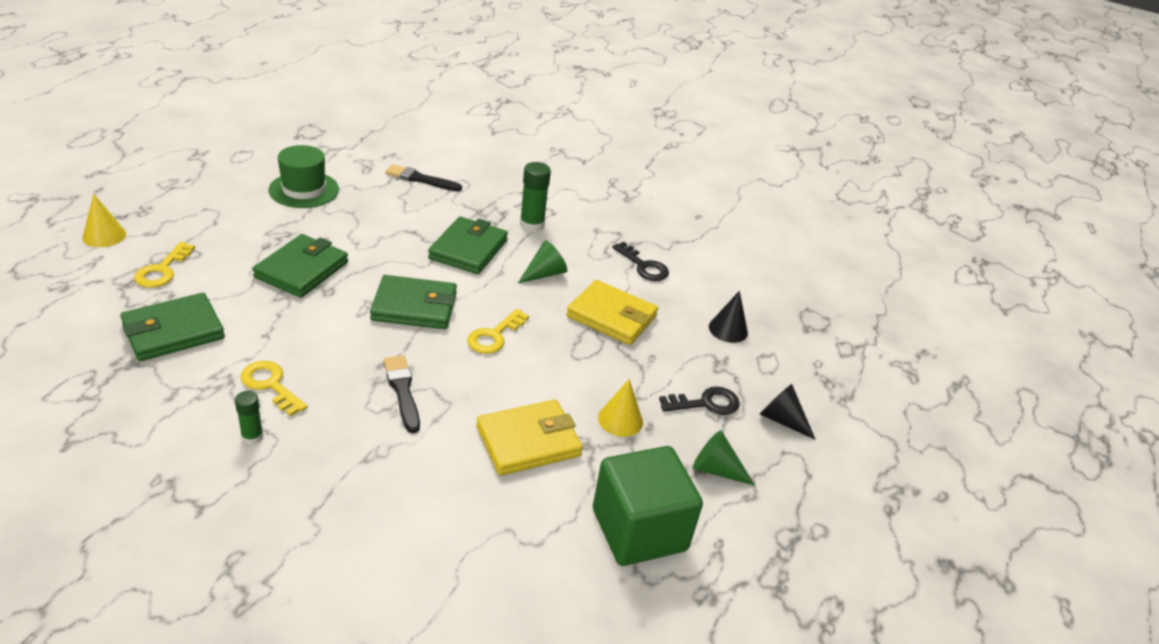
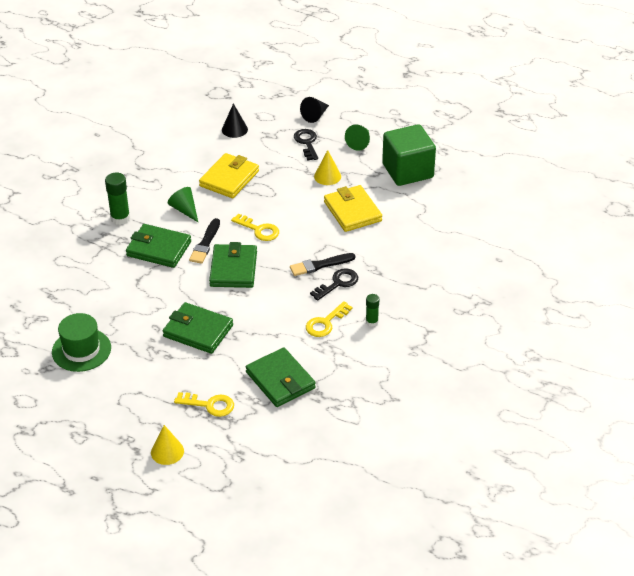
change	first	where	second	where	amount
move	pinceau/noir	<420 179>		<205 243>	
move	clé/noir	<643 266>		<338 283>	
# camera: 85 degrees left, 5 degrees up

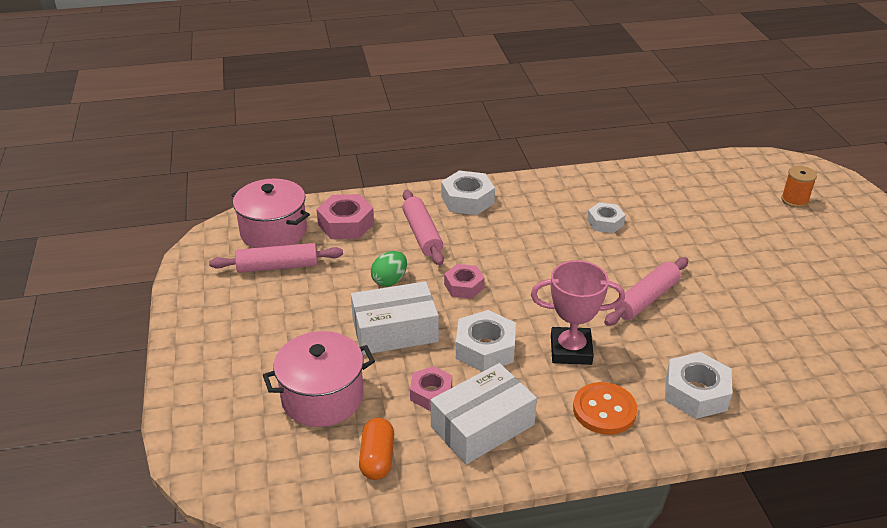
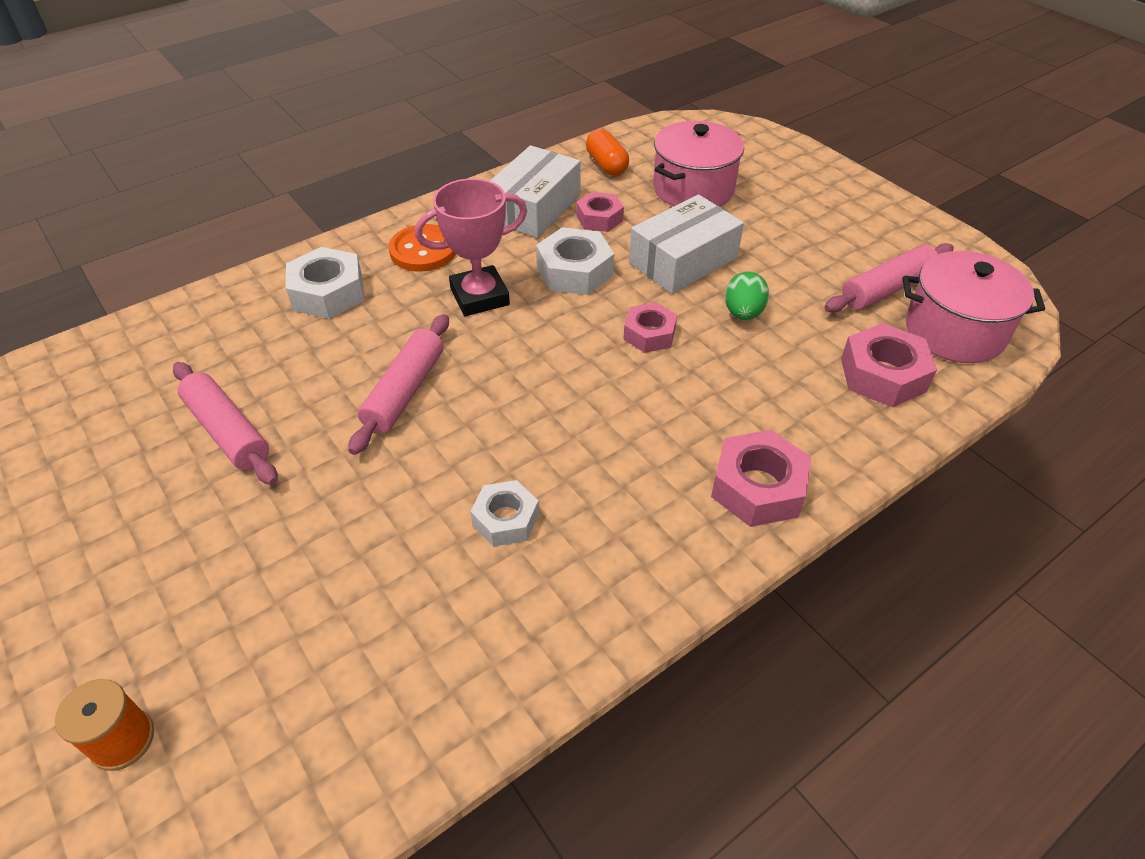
change	first	where	second	where	amount
move	rouleau à pâtisserie/rose	<422 234>		<227 431>	
recolor	écrou/blanc	<467 200>	écrou/rose	<757 487>	
# camera: 155 degrees right, 10 degrees up

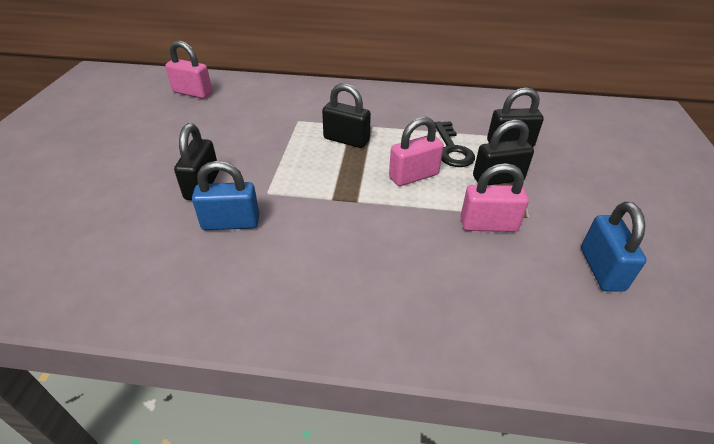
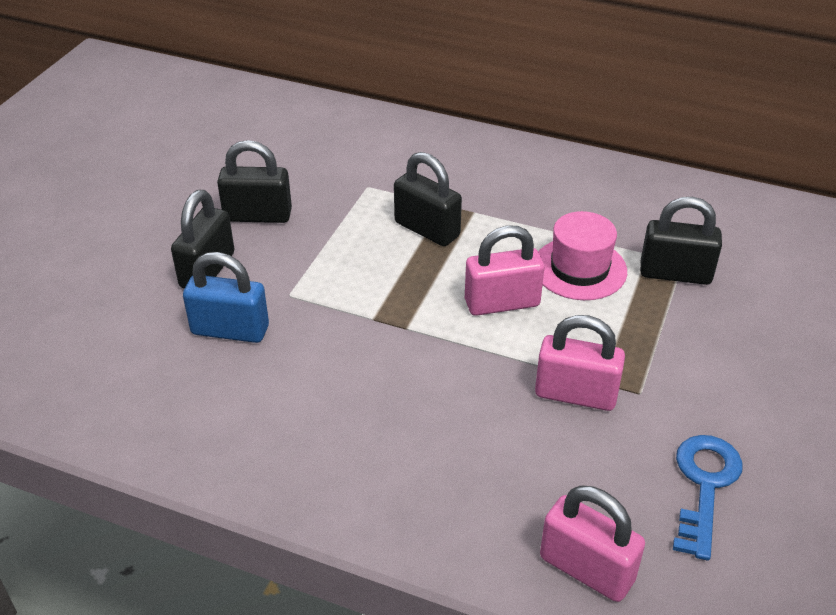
change	first	where	second	where	amount
move	cadenas/rose	<193 93>		<586 569>	
replace	clé/noir	<452 149>	chapeau/rose	<579 269>	
move	cadenas/noir	<498 178>		<258 215>	
replace	cadenas/bleu	<601 269>	clé/bleu	<704 485>	
# camera: 15 degrees right, 0 degrees up

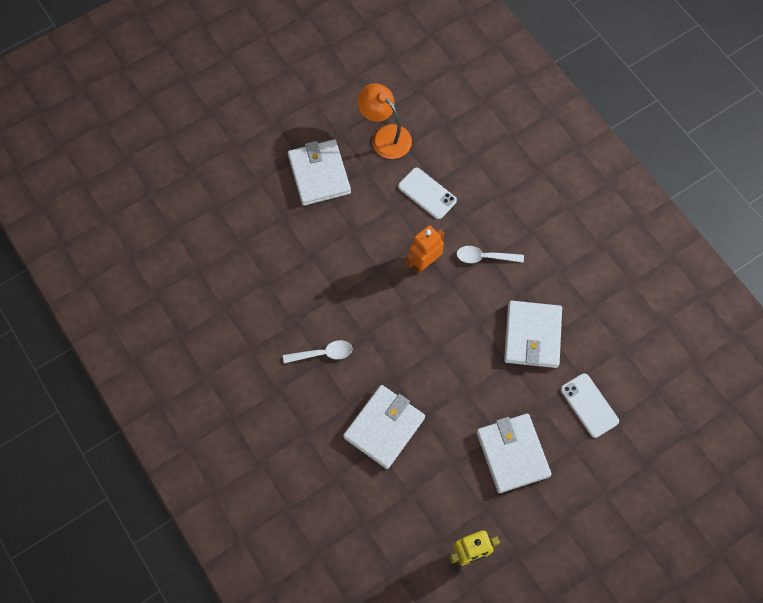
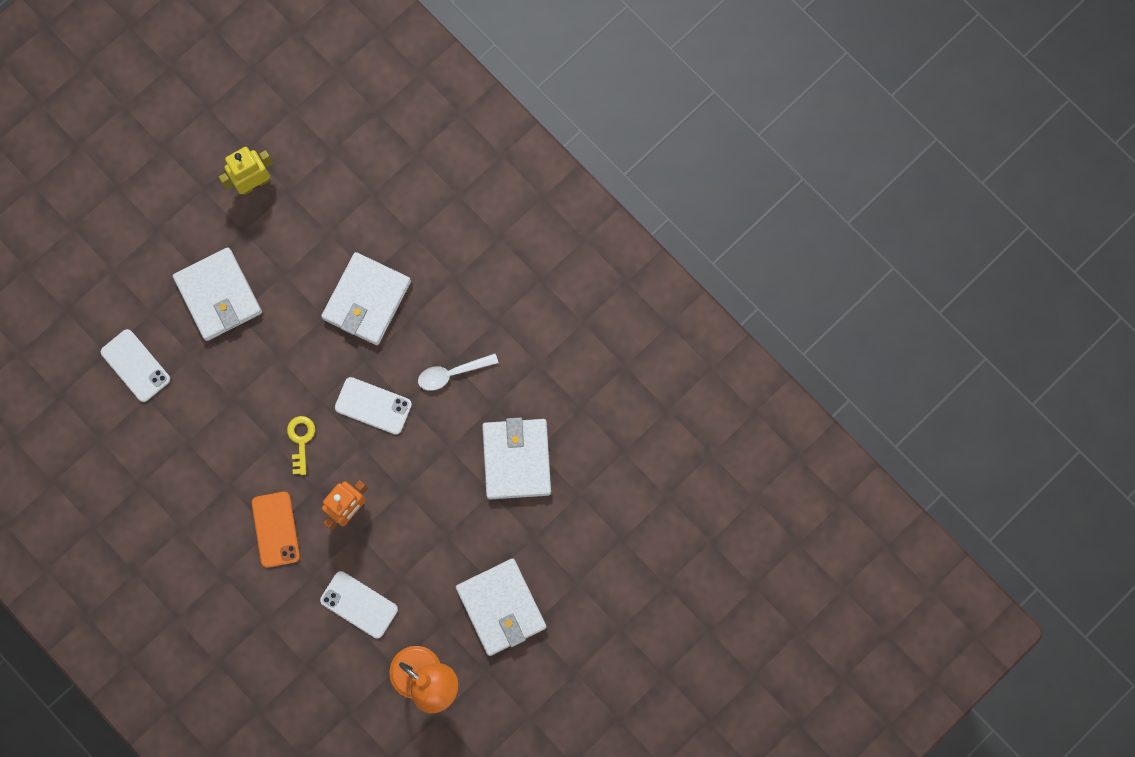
change	first	where	second	where	amount
replace	cuillère/blanc	<485 257>	téléphone/orange	<275 529>	
move	portefeuille/blanc	<532 336>		<516 459>	
insert			clé/jaune	<301 440>	
insert			téléphone/blanc	<373 406>	
# camera: 170 degrees right, 10 degrees up

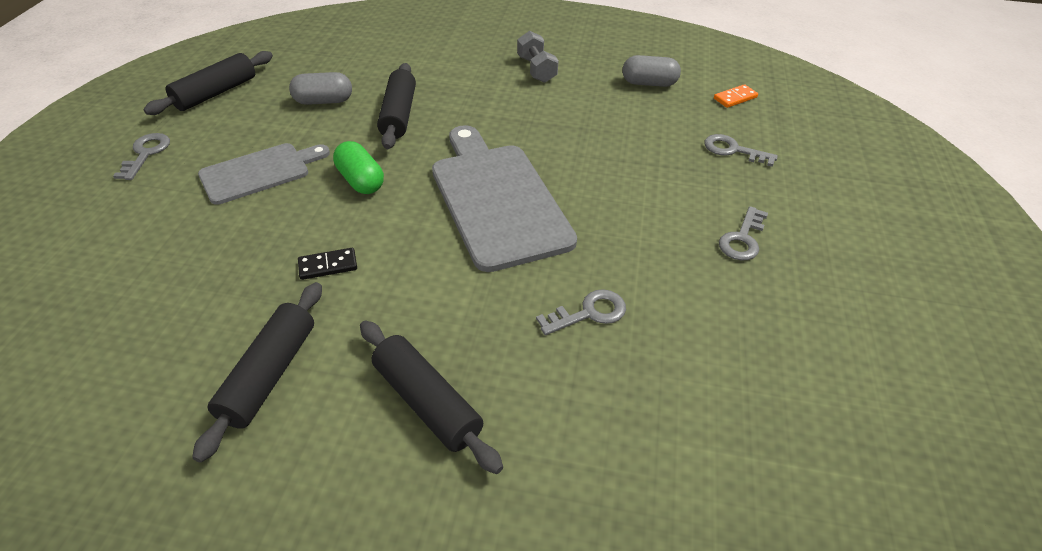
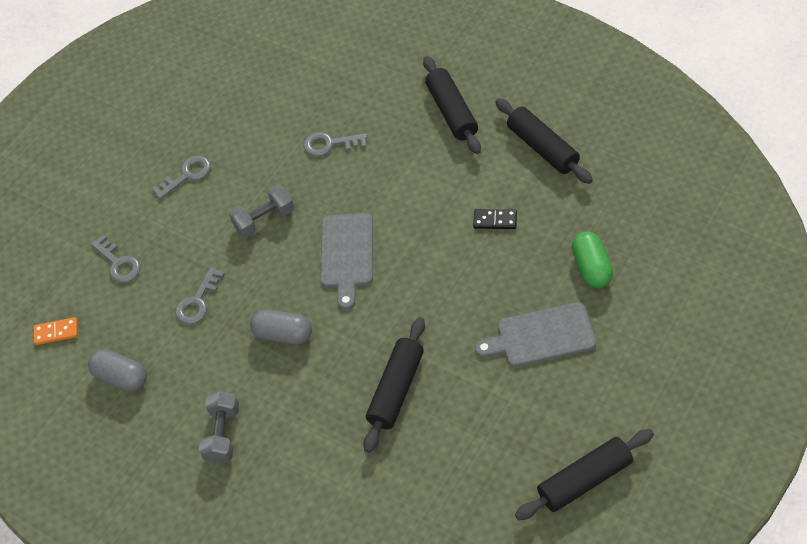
change	first	where	second	where	amount
move	clé/gris	<146 154>		<198 301>	
rotate	rouleau à pâtisserie/noir	<269 374>		<542 148>	75 degrees counterclockwise
move	gélule/gris	<323 101>		<283 334>	
move	gélule/vert	<360 181>		<591 268>	
resize	planche à découper/gris	<497 200>		<347 254>	x0.60
insert			haltère/gris	<264 219>	
# camera: 150 degrees left, 10 degrees up

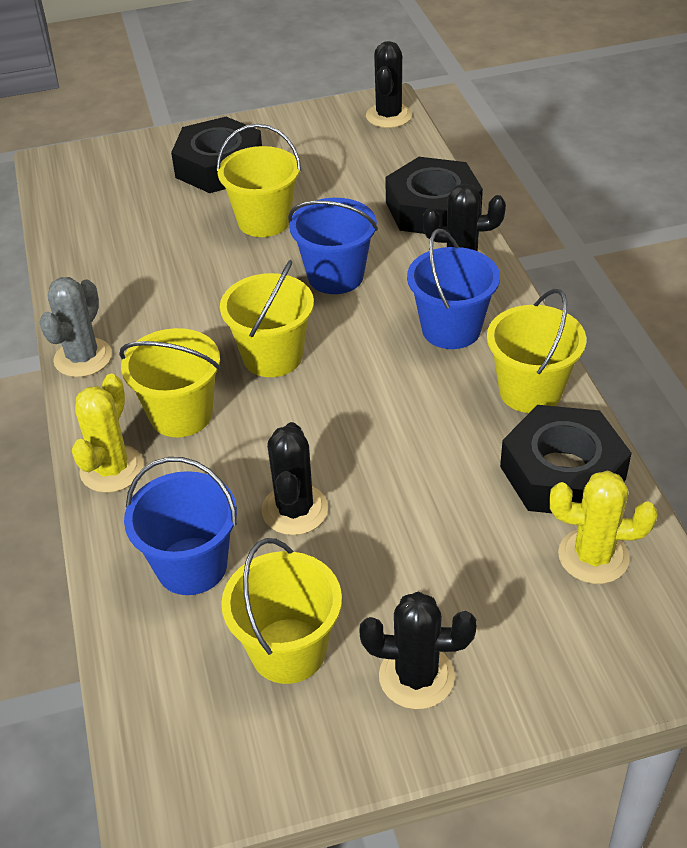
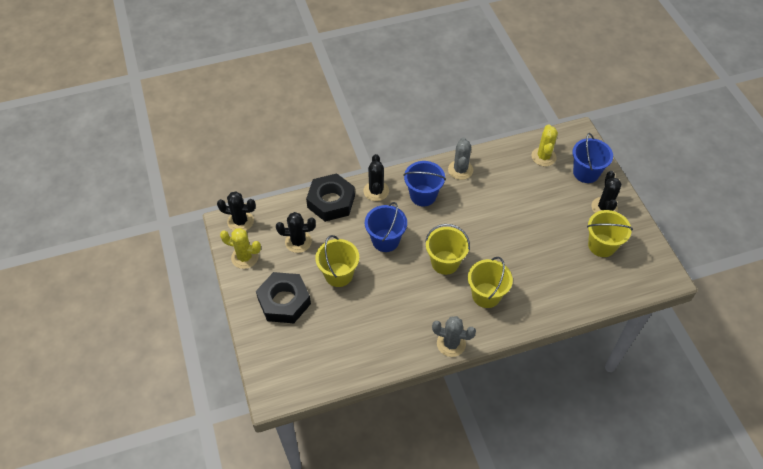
change	first	where	second	where	amount
move	cactus/jaune	<112 469>		<245 257>	
move	seau/bleu	<192 566>		<586 173>	
move	cactus/noir	<295 510>		<298 242>	
replace	seau/jaune	<530 391>	cactus/gris	<460 170>	
delete	écrou/noir	<562 472>			
# camera: 95 degrees left, 10 degrees up

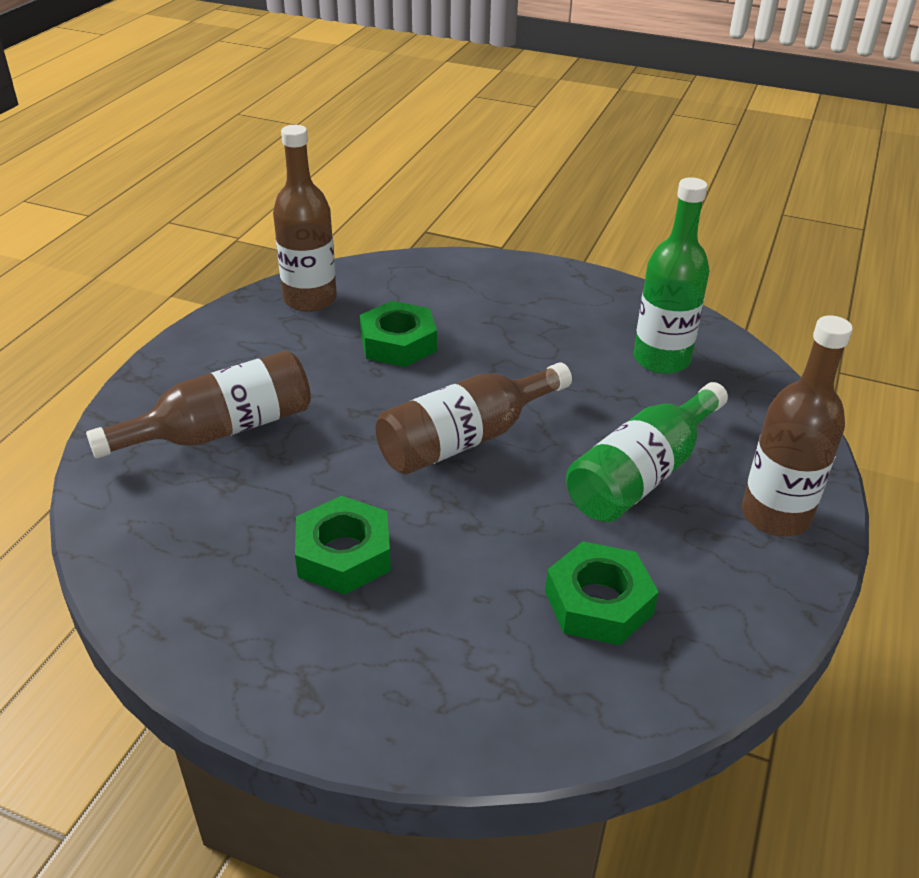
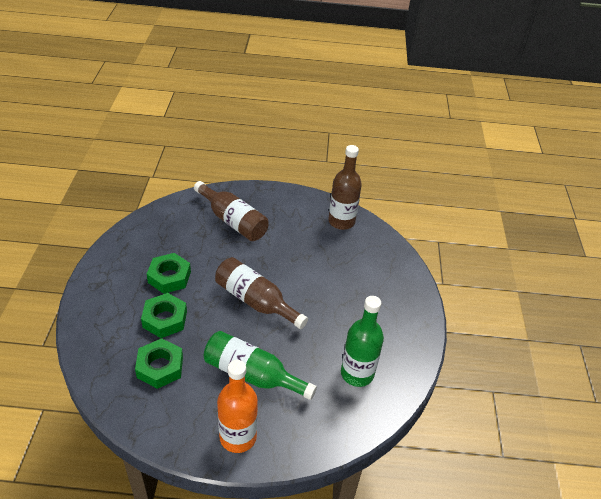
change	first	where	second	where	amount
move	écrou/vert	<398 343>		<165 319>	
recolor	bouteille/marron	<775 515>	bouteille/orange	<238 437>	
# camera: 70 degrees right, 5 degrees up

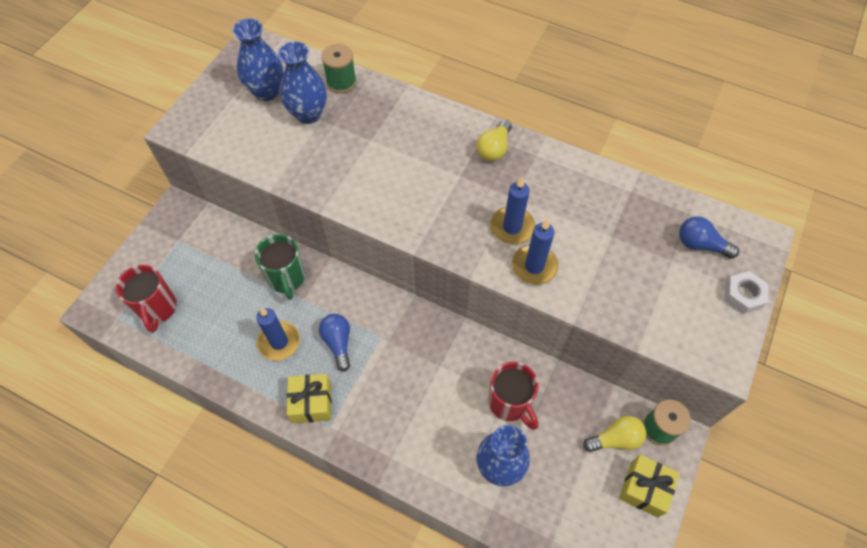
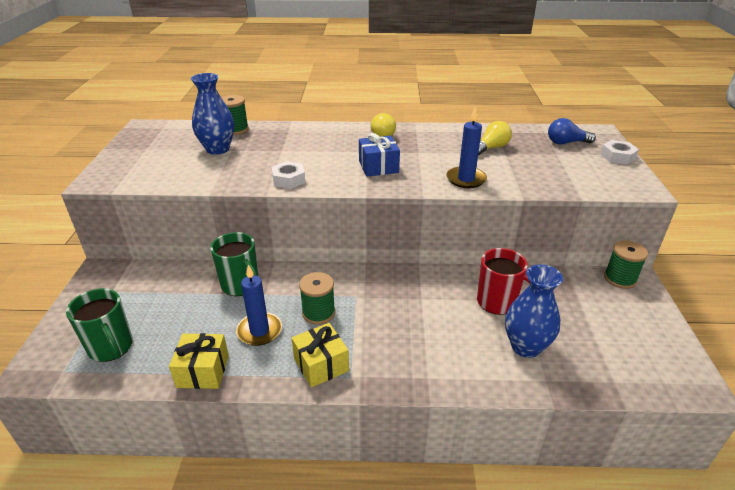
change	first	where	second	where	amount
recolor	tasse/rouge	<158 309>	tasse/vert	<111 348>	
delete	vase/bleu	<267 92>			
replace	ampoule/bleu	<338 343>	bobine/vert	<318 313>	
delete	bougie/bleu	<512 227>			
move	ampoule/jaune	<615 439>		<491 148>	
move	cadeau/jaune	<644 489>		<203 371>	
insert			écrou/blanc	<289 179>	
insert			cadeau/bleu	<378 167>	
# camera: 25 degrees left, 25 degrees down

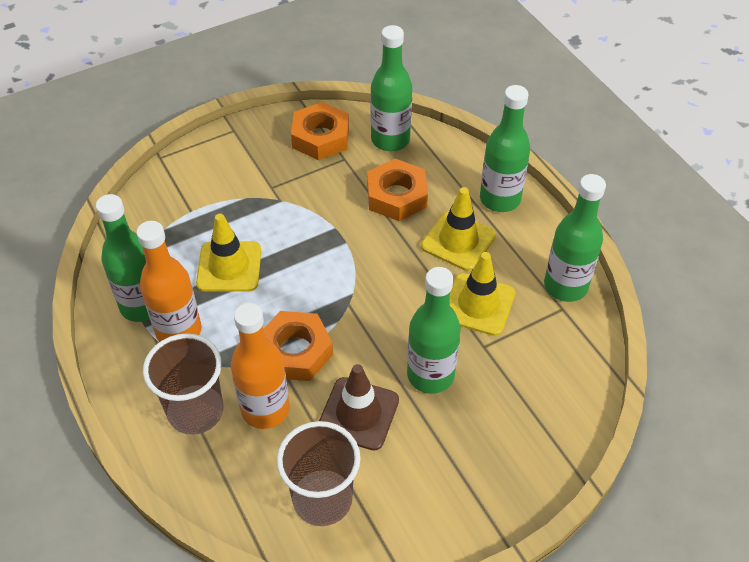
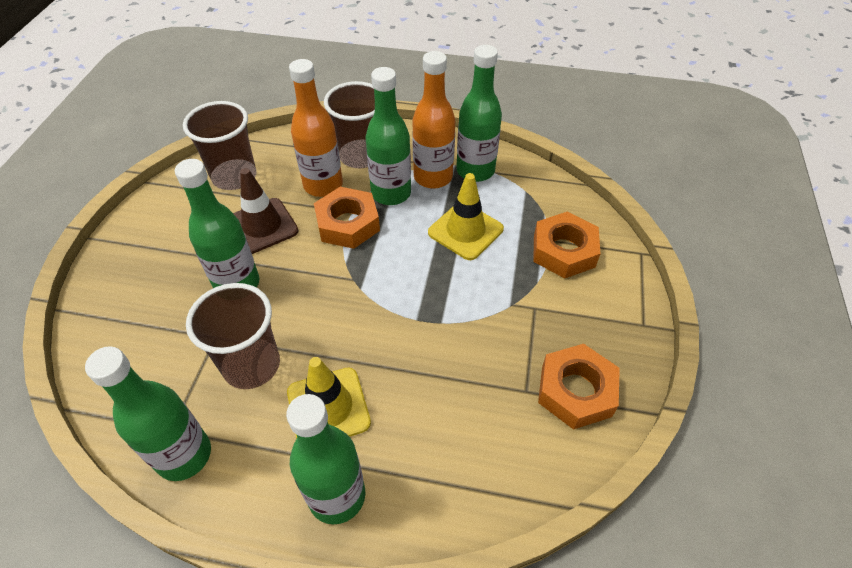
change	first	where	second	where	amount
move	écrou/orange	<396 196>		<564 251>	
move	bouteille/vert	<390 140>		<391 193>	
replace	cône de chantier/jaune	<478 304>	gobelet/marron	<251 365>	
# camera: 130 degrees right, 0 degrees up

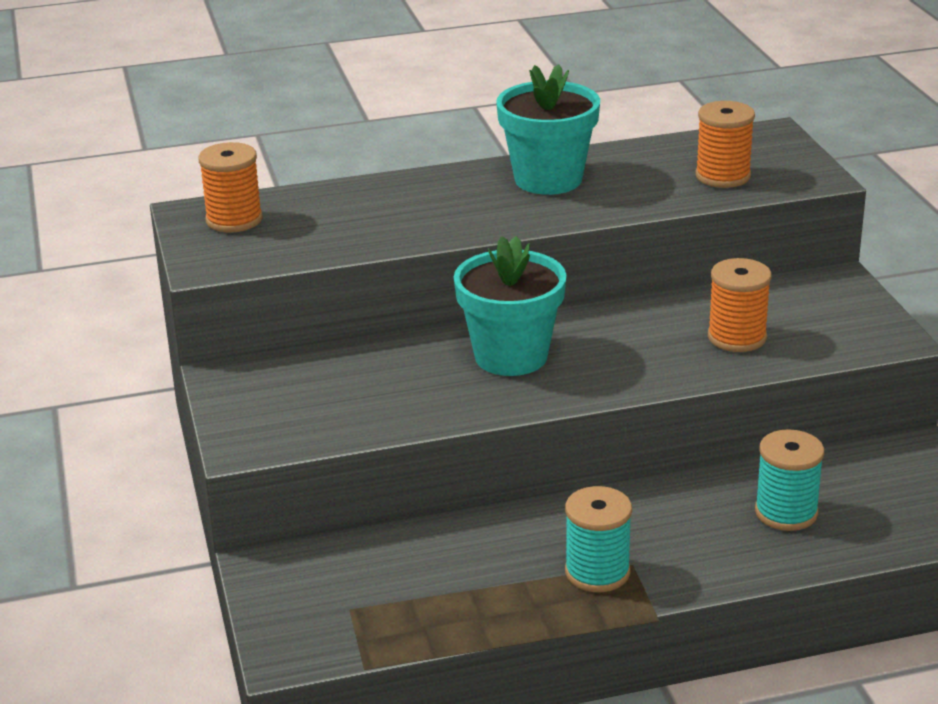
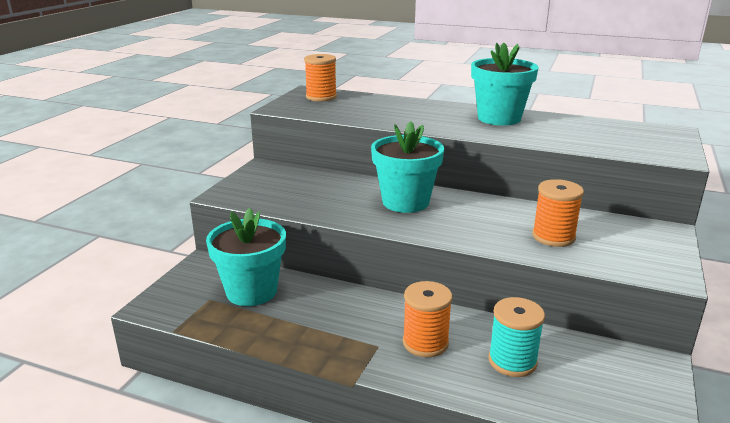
change	first	where	second	where	amount
delete	bobine/turquoise	<597 572>			
move	bobine/orange	<723 176>		<425 343>	
insert			pot de fleurs/turquoise	<251 291>	
# camera: 35 degrees right, 5 degrees down

